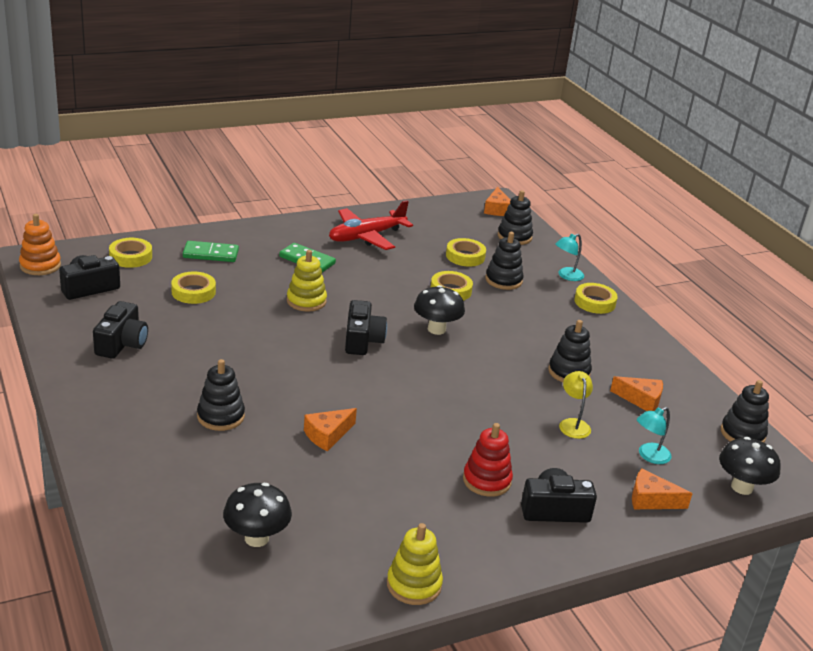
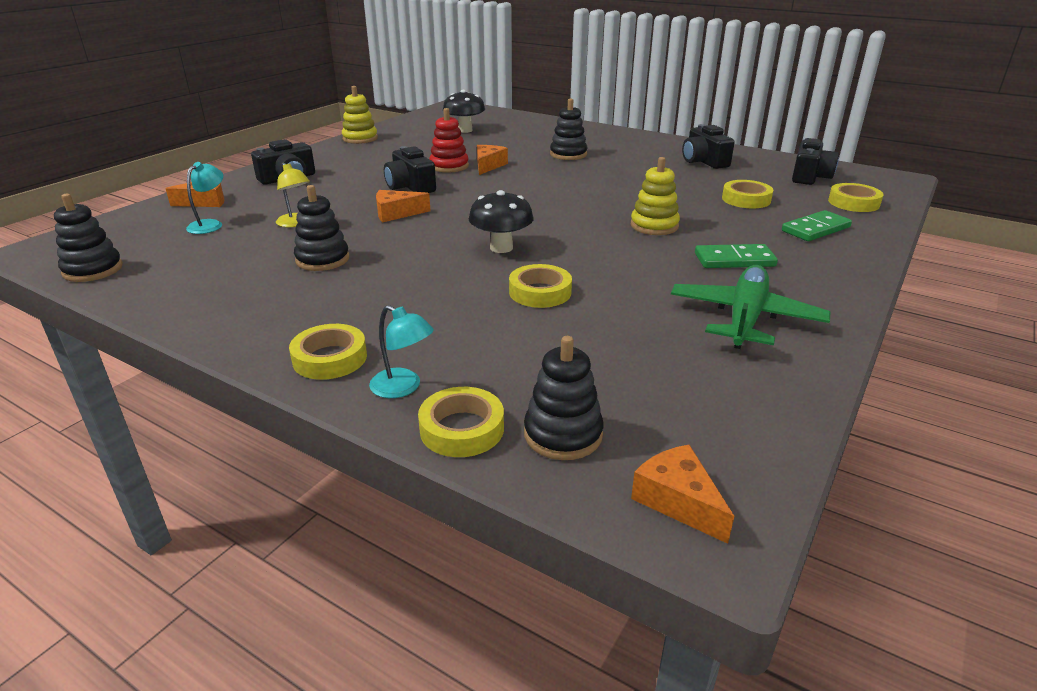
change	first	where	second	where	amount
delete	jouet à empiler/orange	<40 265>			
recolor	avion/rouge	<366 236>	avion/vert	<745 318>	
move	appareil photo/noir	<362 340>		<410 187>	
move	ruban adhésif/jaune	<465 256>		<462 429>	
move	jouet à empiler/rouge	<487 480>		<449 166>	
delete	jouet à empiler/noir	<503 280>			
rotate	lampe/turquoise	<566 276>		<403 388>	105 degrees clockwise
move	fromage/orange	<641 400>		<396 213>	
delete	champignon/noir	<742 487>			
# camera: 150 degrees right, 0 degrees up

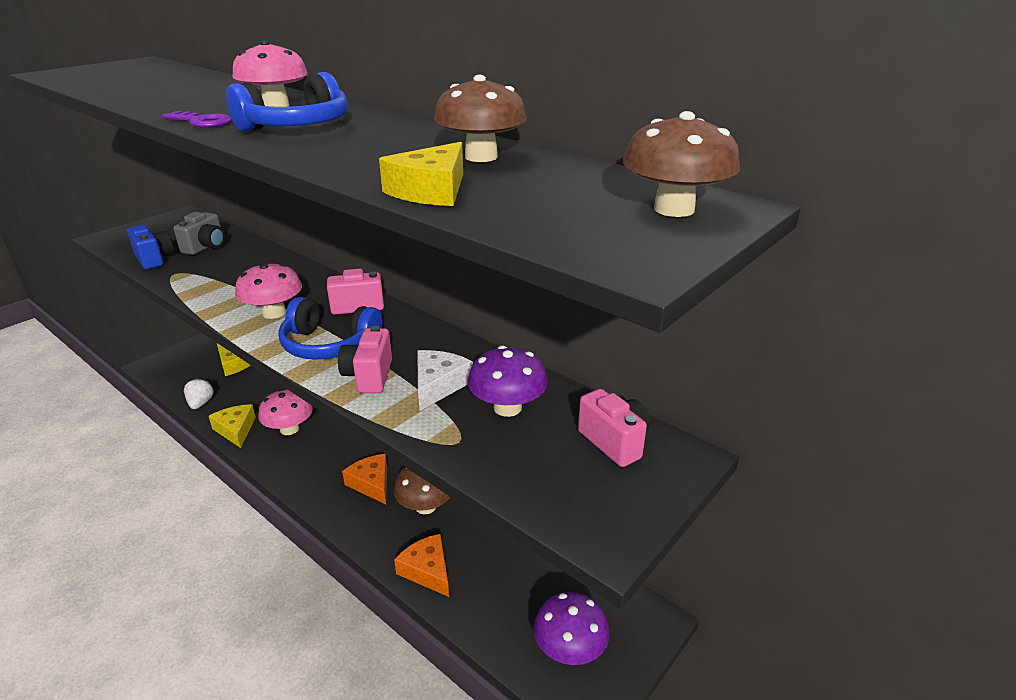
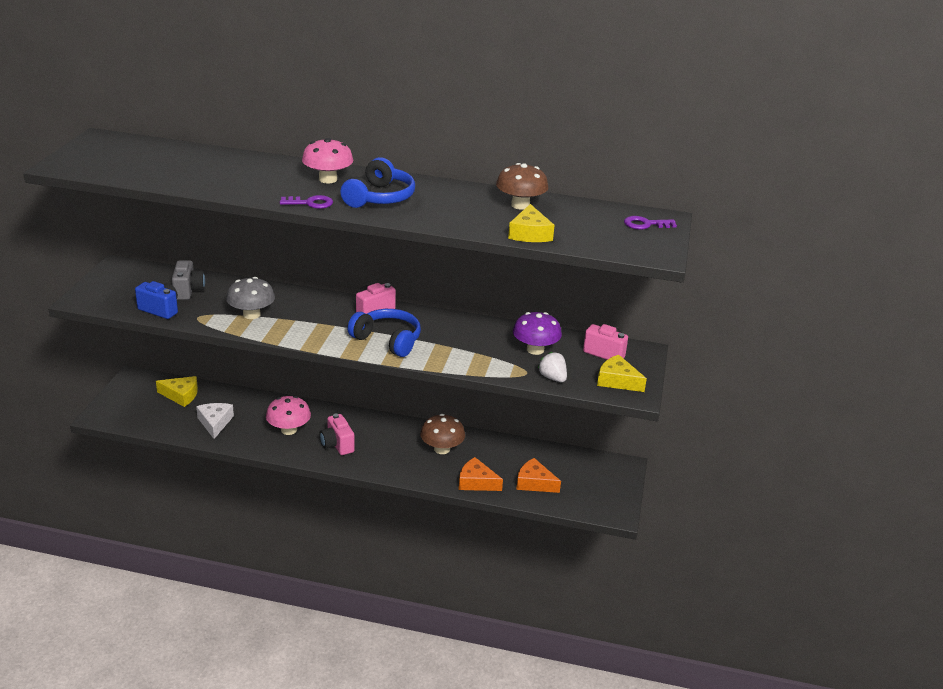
change	first	where	second	where	amount
move	fraise/blanc	<201 403>		<552 378>	
move	fromage/jaune	<236 430>		<617 381>	
delete	champignon/rose	<274 313>			
rotate	casque audio/bleu	<329 345>		<387 340>	135 degrees counterclockwise
move	appareil photo/rose	<369 376>		<337 445>	
move	fromage/orange	<371 483>		<534 483>	
move	fromage/blanc	<438 385>		<215 423>	
delete	champignon/violet	<569 648>			
replace	champignon/marron	<674 209>	clé/violet	<645 224>	
insert			champignon/gris	<251 314>	
# camera: 30 degrees left, 0 degrees up

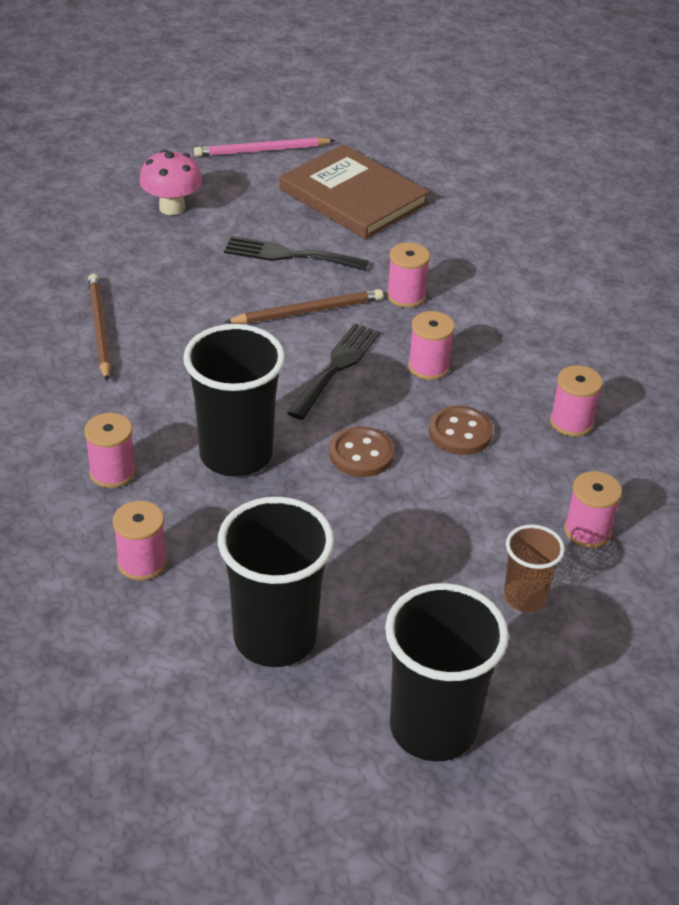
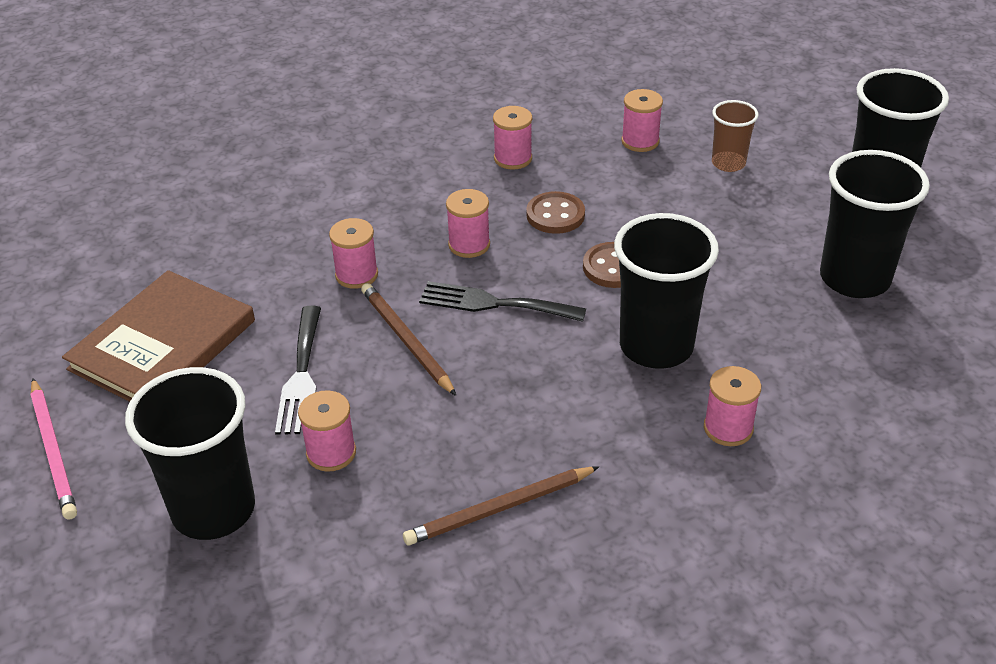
change	first	where	second	where	amount
move	bobine/rose	<142 562>		<331 453>	
replace	champignon/rose	<172 207>	gobelet/noir	<213 510>	
# camera: 100 degrees left, 0 degrees up

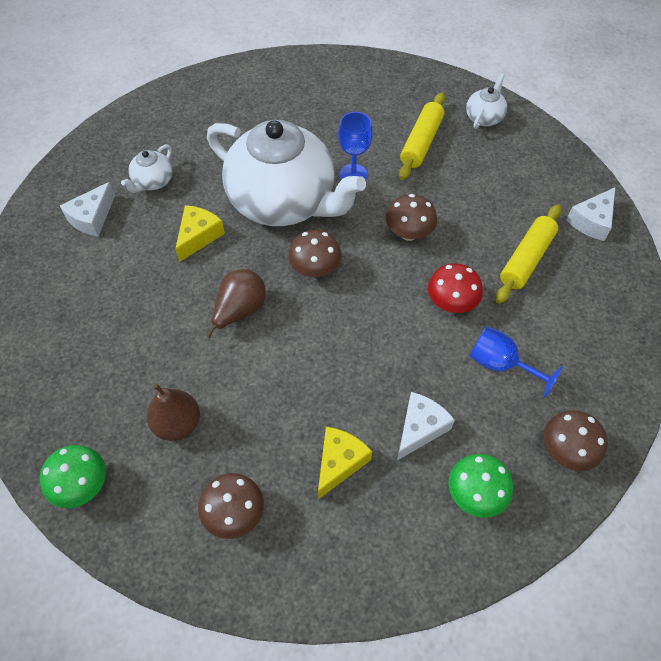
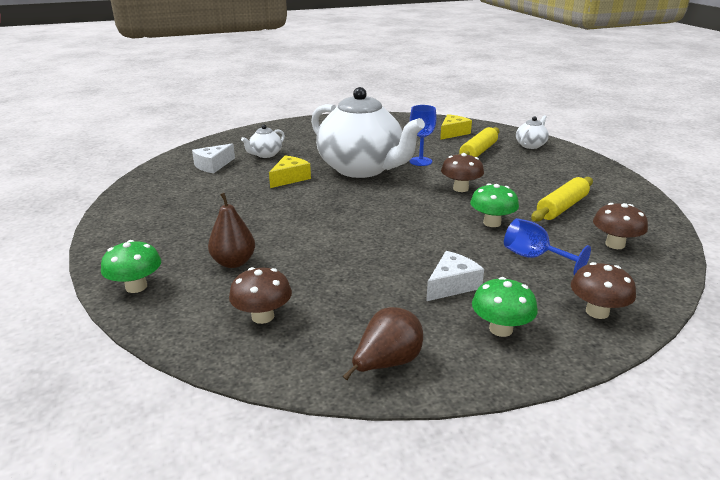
change	first	where	second	where	amount
move	poire/marron	<240 310>		<387 363>	
move	champignon/marron	<315 269>		<615 244>	
move	fromage/jaune	<339 462>		<453 133>	
recolor	champignon/rouge	<451 303>	champignon/vert	<492 223>	
delete	fromage/blanc	<591 221>			
# camera: 10 degrees right, 30 degrees down

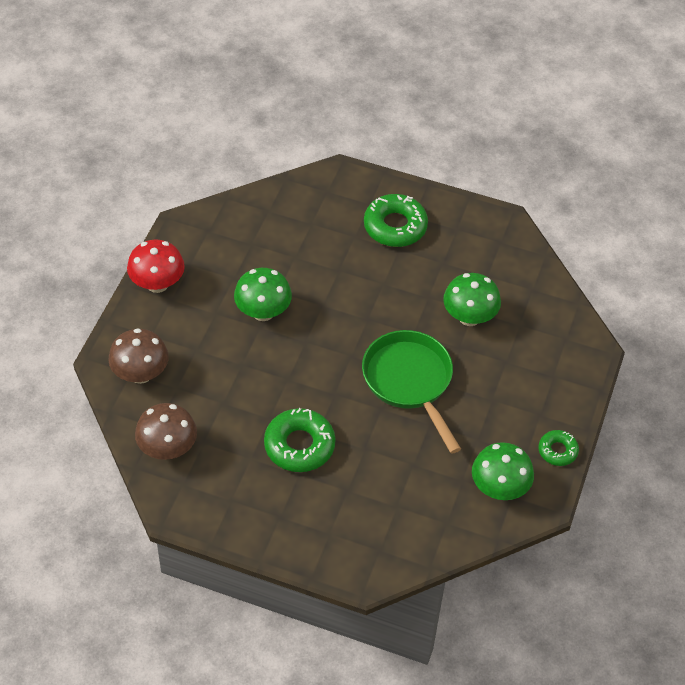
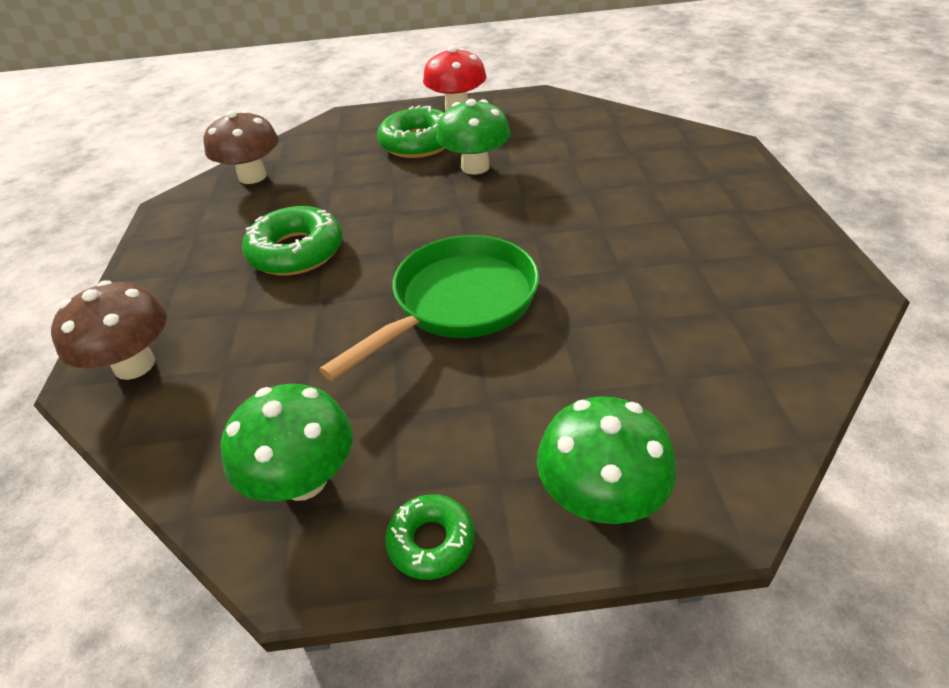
change	first	where	second	where	amount
move	champignon/marron	<140 374>		<135 365>	
move	beignet/vert	<395 226>		<418 143>	
move	champignon/vert	<469 317>		<600 498>	
# camera: 70 degrees right, 10 degrees down

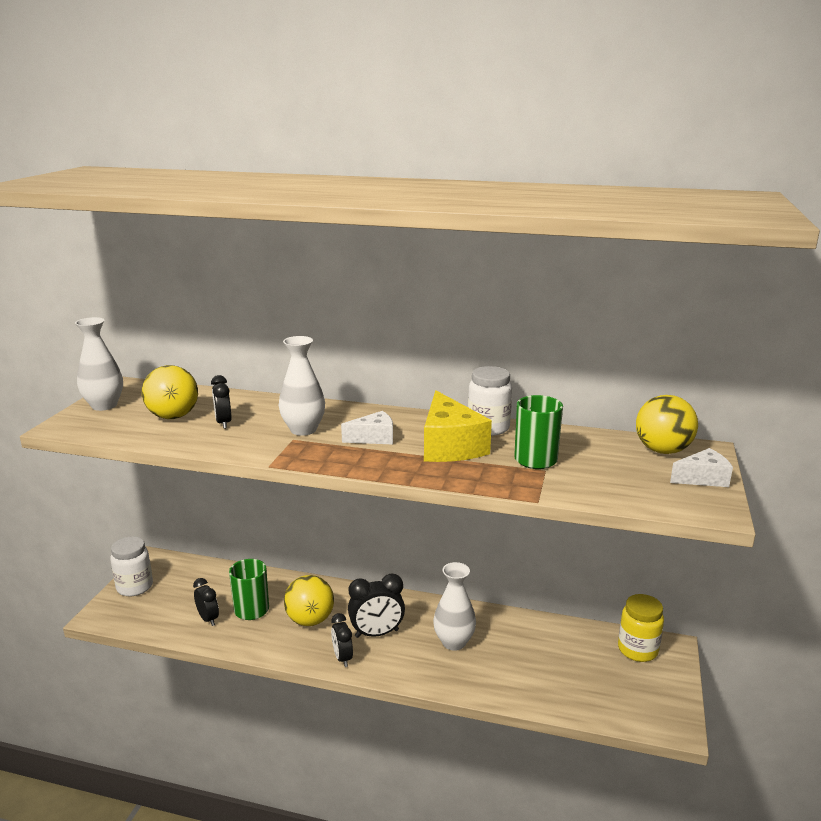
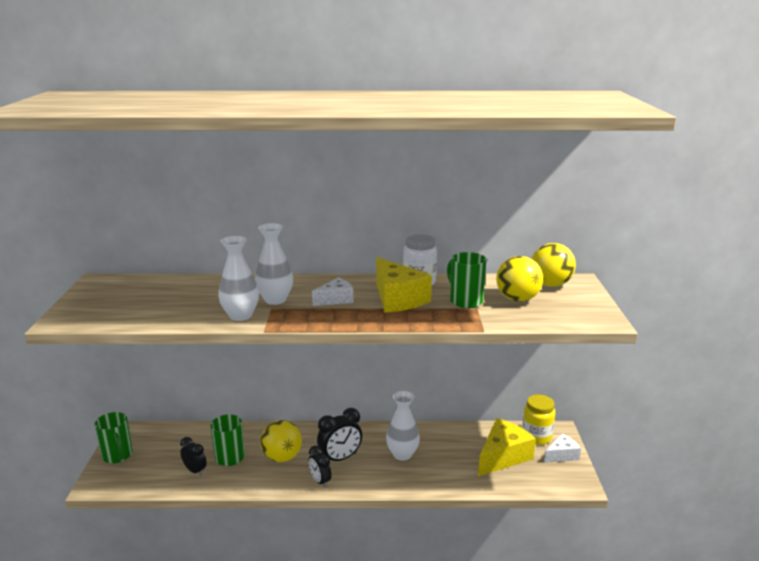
change	first	where	second	where	amount
move	vase/blanc	<104 405>		<240 316>	
replace	bocal/blanc	<135 587>	tasse/vert	<118 456>	
move	balle/jaune	<173 416>		<517 299>	
delete	réveil/noir	<223 423>			
move	fromage/blanc	<703 479>		<562 455>	
insert			fromage/jaune	<503 456>	
# camera: 15 degrees left, 0 degrees up

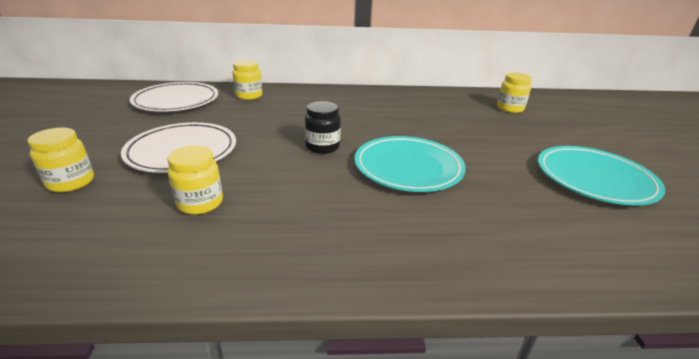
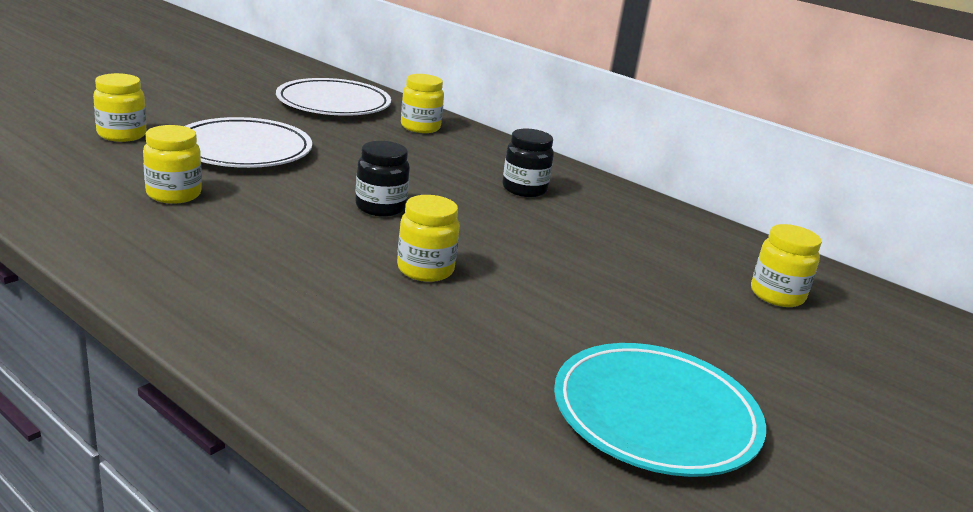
change	first	where	second	where	amount
replace	assiette/turquoise	<408 167>	bocal/jaune	<425 270>	
insert			bocal/noir	<524 189>	
# camera: 40 degrees right, 5 degrees down

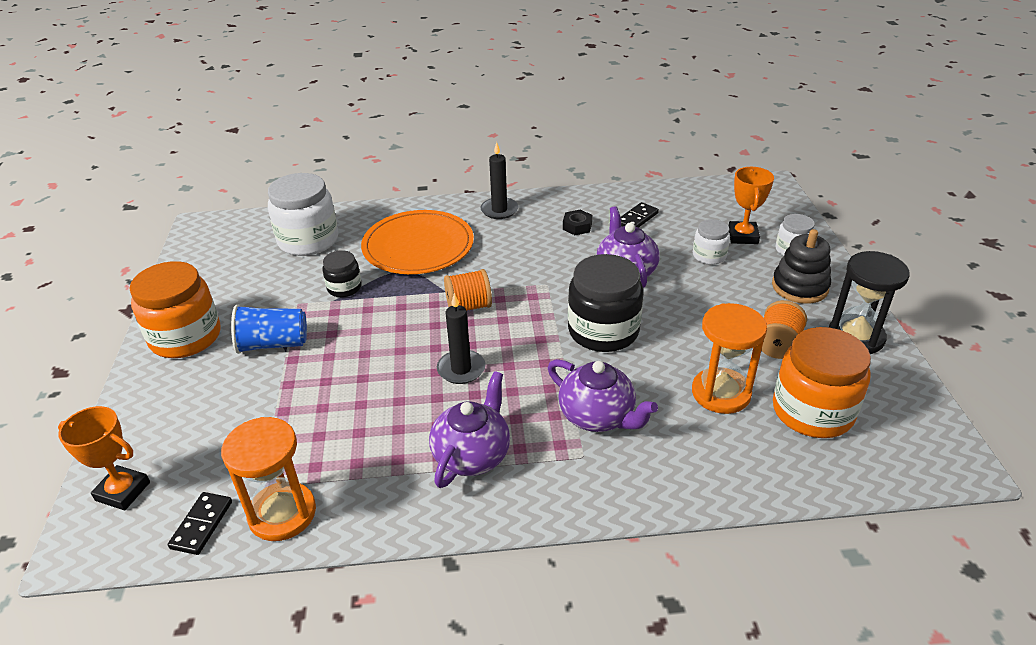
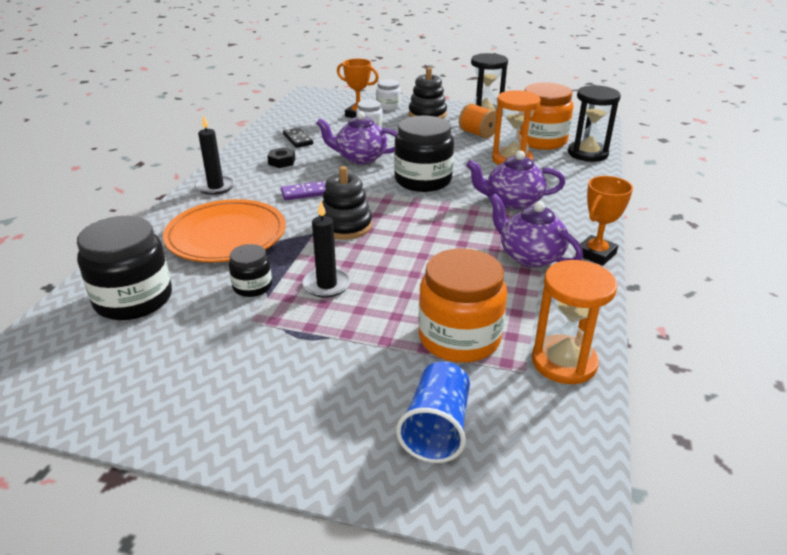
change	first	where	second	where	amount
move	trophée/orange	<123 491>		<596 254>	
move	bocal/orange	<185 337>		<459 338>	
delete	domino/noir	<201 525>			
move	gobelet/bleu	<273 344>		<437 428>	
recolor	bocal/blanc	<308 240>	bocal/noir	<133 299>	
move	bougie/noir	<461 369>		<327 285>	
replace	bobine/orange	<469 306>	jouet à empiler/noir	<345 226>	
rotate	théière/violet	<597 416>		<512 201>	150 degrees counterclockwise
insert			domino/violet	<304 193>	
insert			sablier/noir	<587 153>	
# camera: 70 degrees left, 5 degrees down

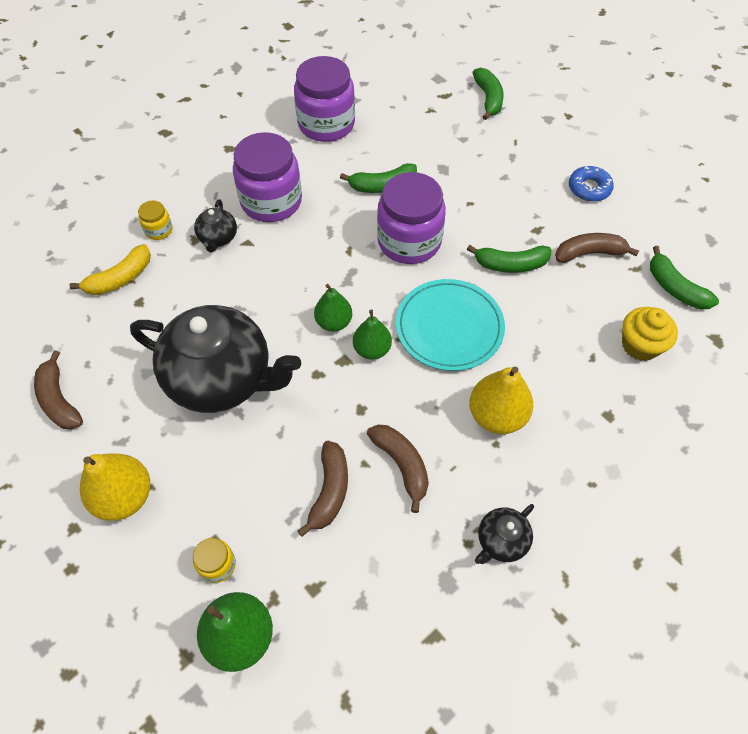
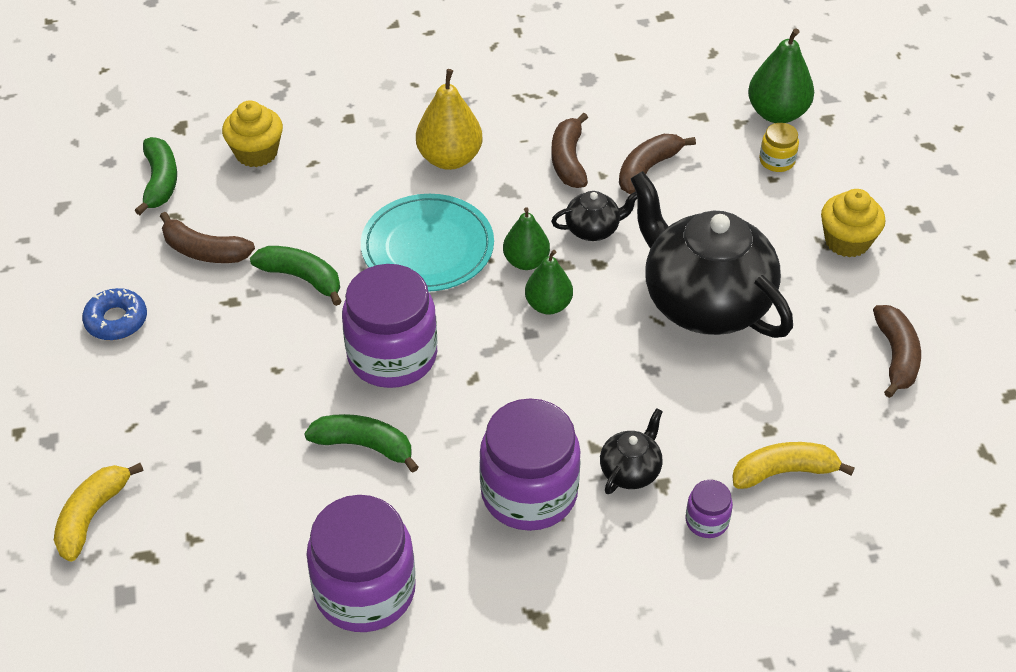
change	first	where	second	where	amount
replace	poire/jaune	<124 497>	muffin/jaune	<847 241>	
recolor	bocal/jaune	<159 230>	bocal/violet	<707 521>	
recolor	banane/vert	<488 99>	banane/jaune	<92 516>	
move	théière/noir	<501 541>		<593 229>	
# camera: 150 degrees left, 10 degrees down

